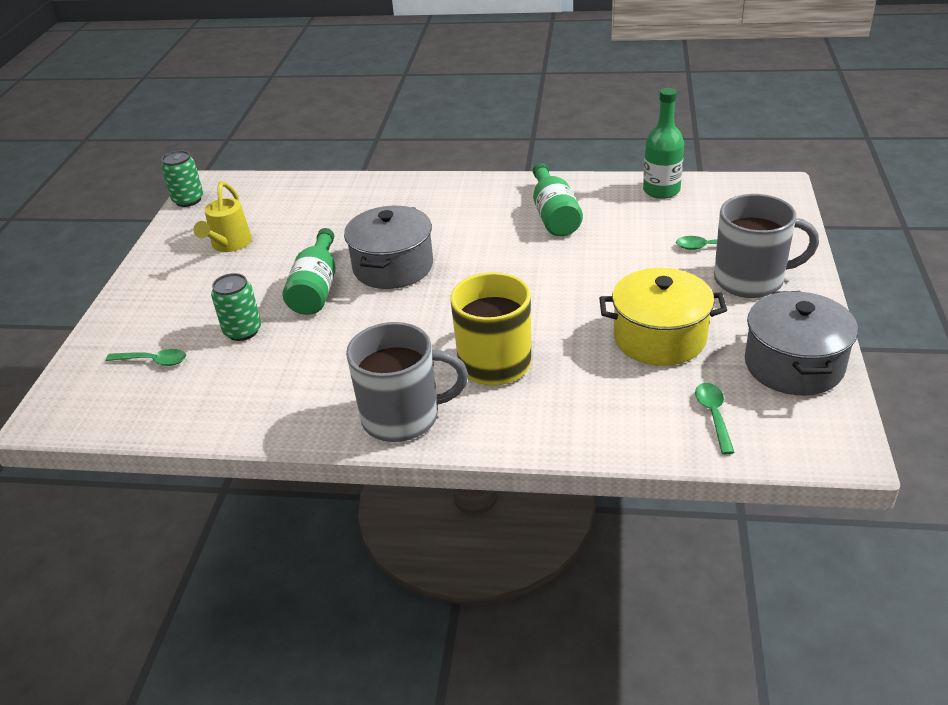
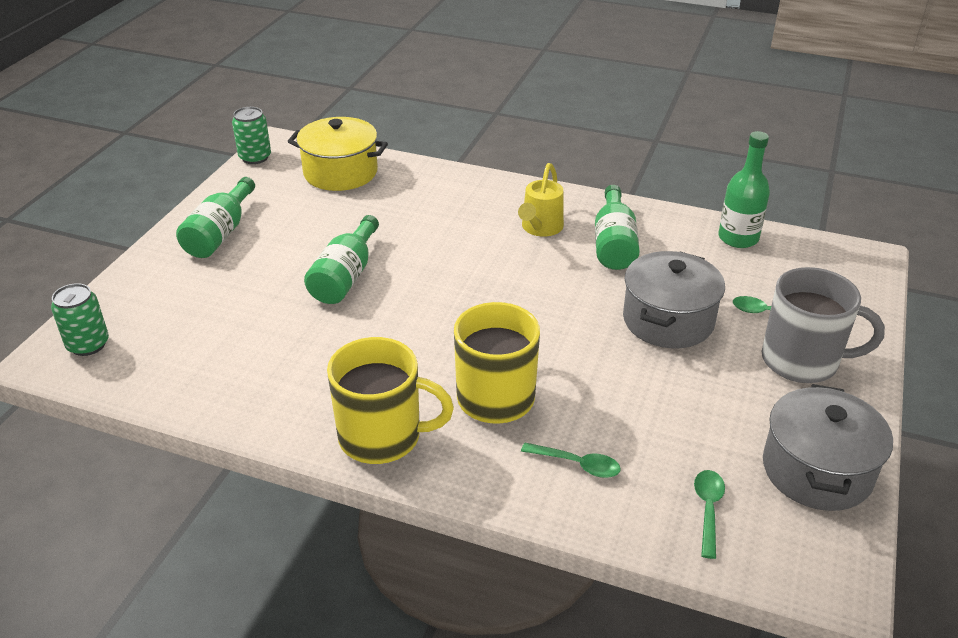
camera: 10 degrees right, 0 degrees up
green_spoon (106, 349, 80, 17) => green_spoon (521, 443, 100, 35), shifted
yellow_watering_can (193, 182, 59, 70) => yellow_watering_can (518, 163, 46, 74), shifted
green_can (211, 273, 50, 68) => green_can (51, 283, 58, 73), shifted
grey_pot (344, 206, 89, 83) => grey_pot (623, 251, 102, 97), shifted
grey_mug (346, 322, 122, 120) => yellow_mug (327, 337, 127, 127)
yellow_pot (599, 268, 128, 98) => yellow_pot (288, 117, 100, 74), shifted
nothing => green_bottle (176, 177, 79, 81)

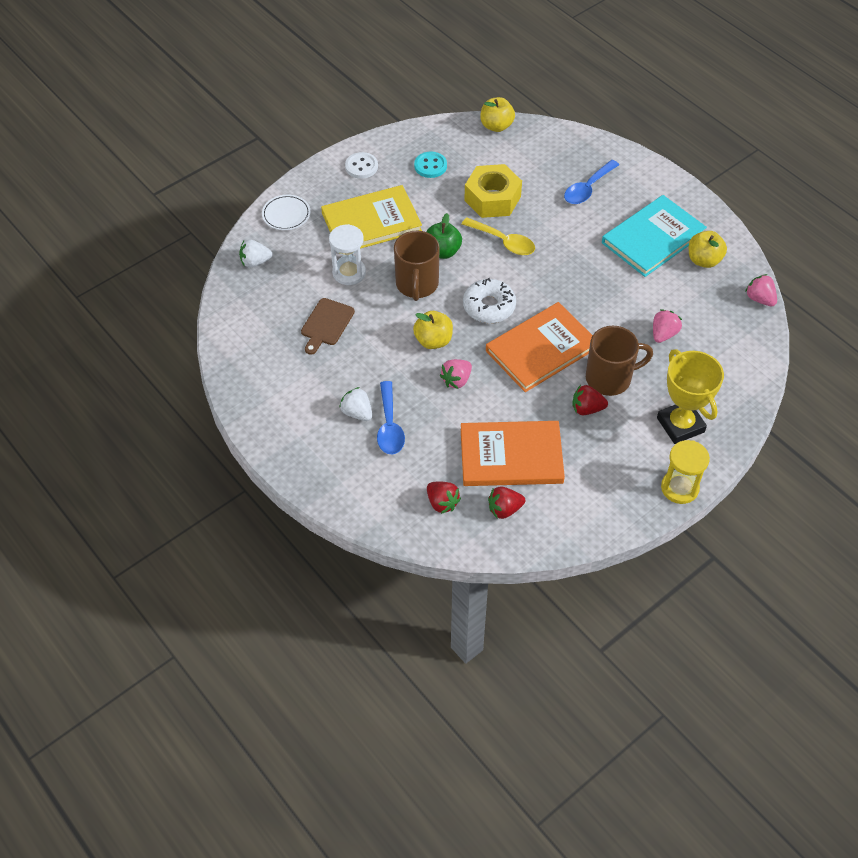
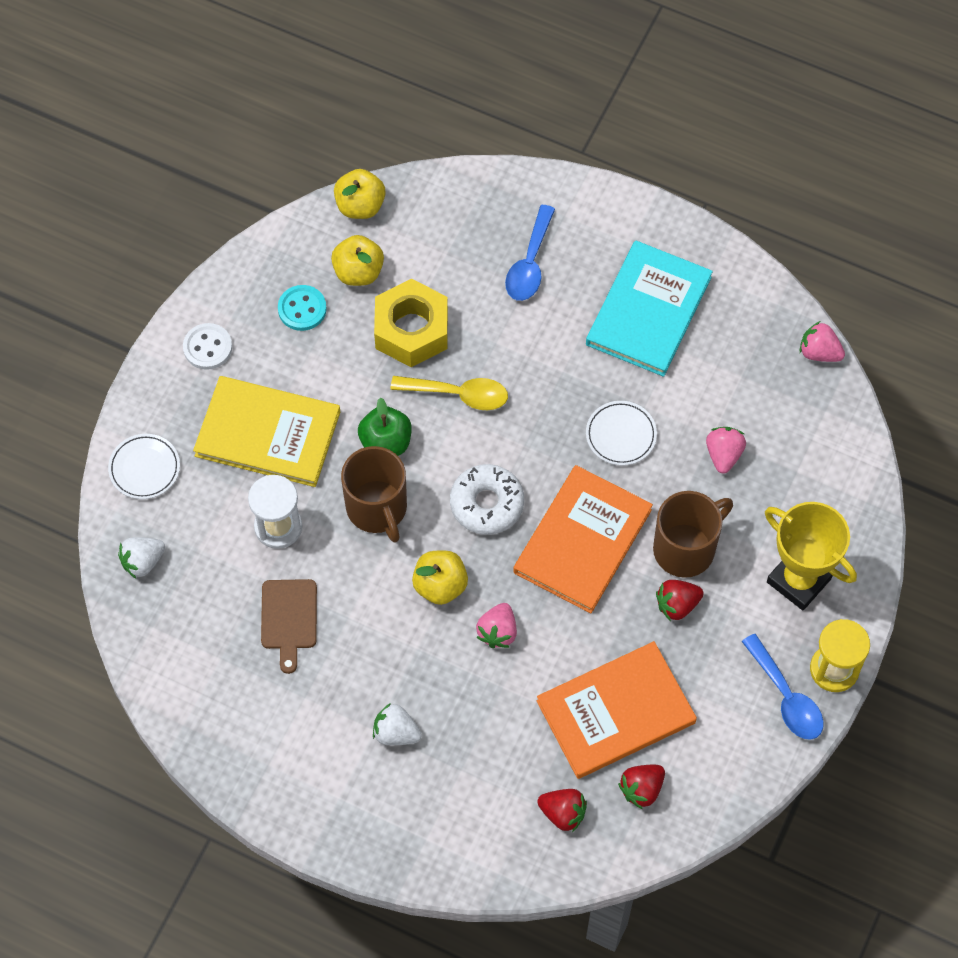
camera: 25 degrees left, 10 degrees up
yellow_book (321, 185, 101, 64) => yellow_book (193, 376, 147, 111), 60 degrees clockwise
blue_spoon (377, 381, 28, 73) => blue_spoon (742, 634, 82, 106), shifted
yellow_apple (689, 231, 38, 37) => yellow_apple (331, 235, 53, 51), shifted
nothing => white_plate (586, 401, 71, 65)

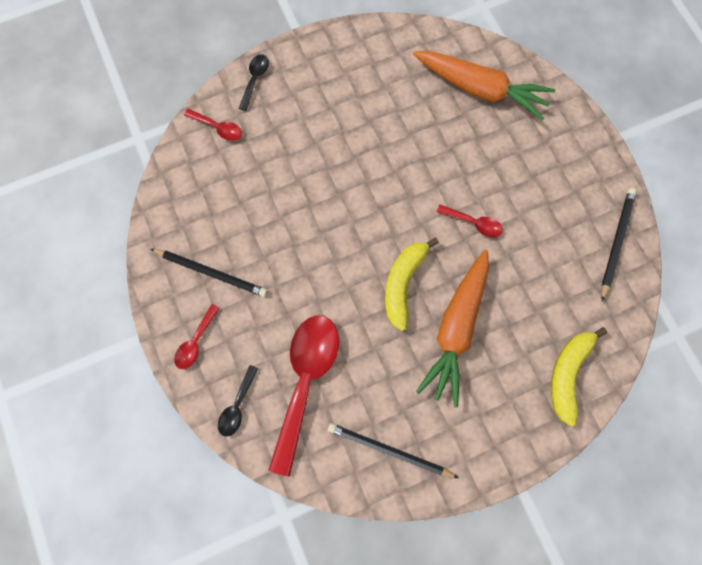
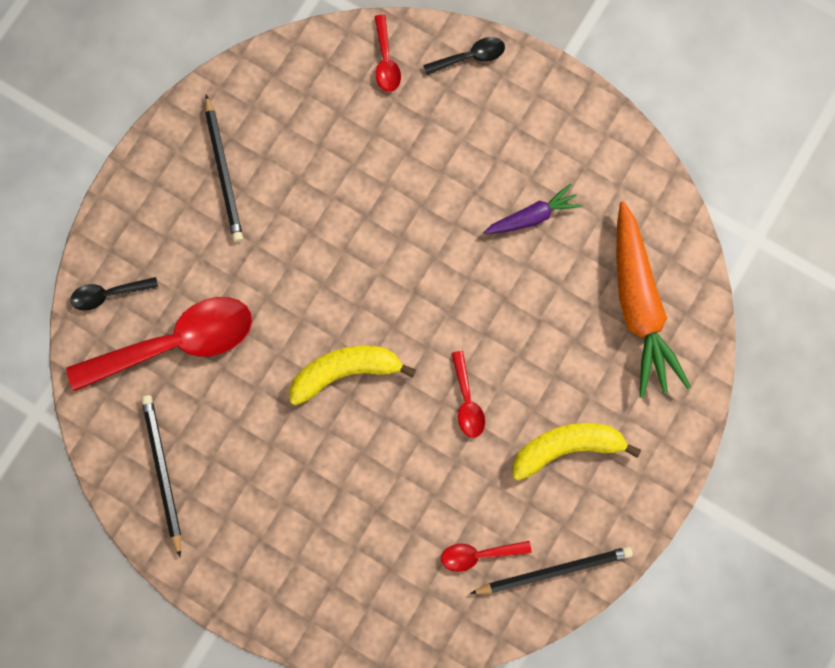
camera: 55 degrees right, 5 degrees up
red_spoon (174, 304, 46, 65) => red_spoon (441, 541, 90, 31), shifted
orange_carrot (416, 250, 73, 157) => nothing
yellow_banana (551, 327, 56, 99) => yellow_banana (513, 423, 128, 58), shifted
nothing => purple_carrot (483, 184, 99, 50)

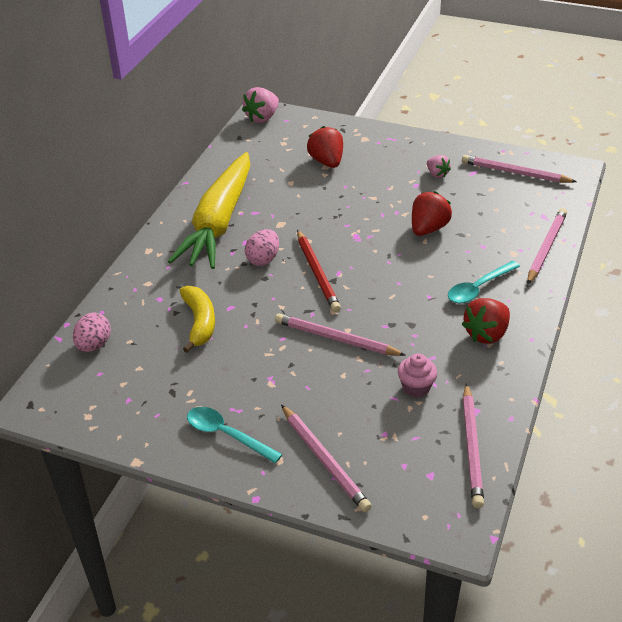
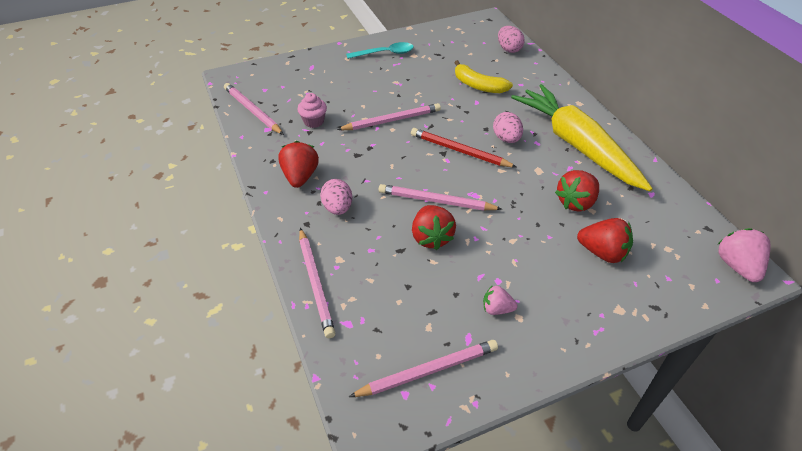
camera: 135 degrees right, 5 degrees up
pink_pencil (281, 405, 91, 107) => pink_pencil (379, 184, 123, 27), shifted
turquoise_spoon (448, 261, 72, 42) => pink_egg (320, 179, 32, 36)
nothing => red_strawberry (555, 170, 44, 42)

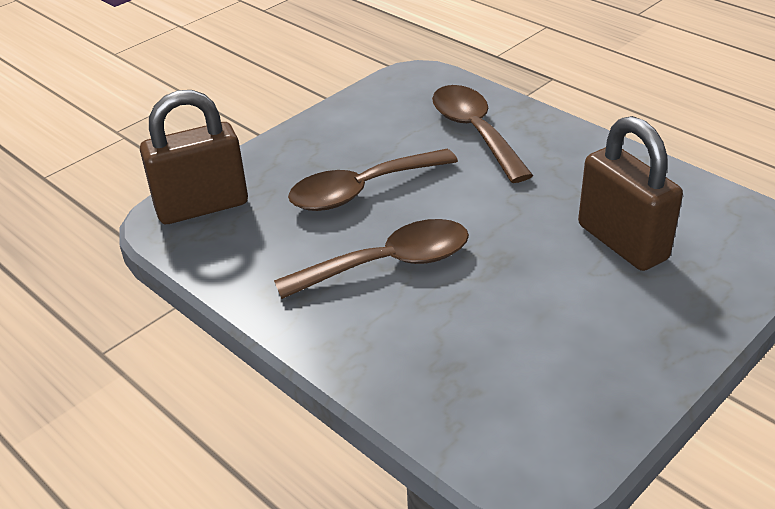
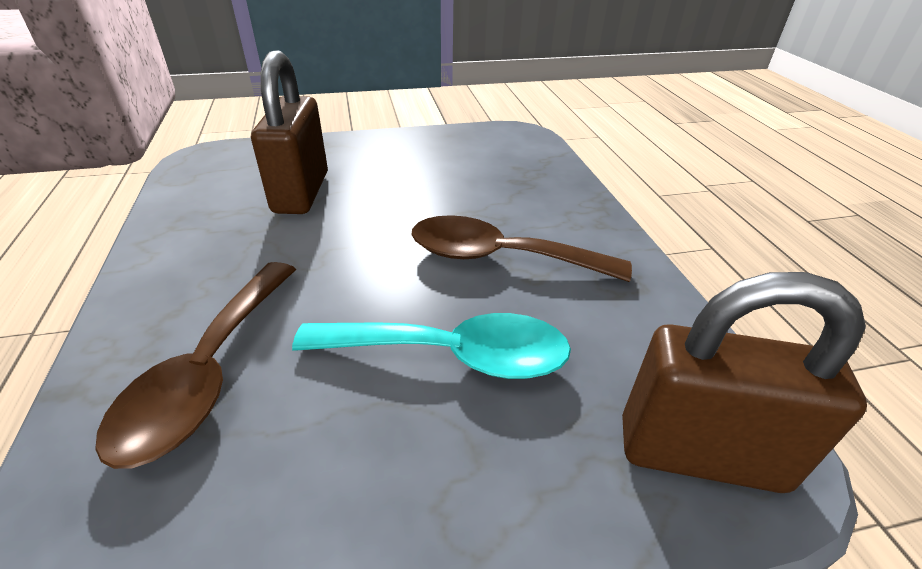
camera: 150 degrees left, 0 degrees up
brown_spoon (288, 149, 170, 62) => turquoise_spoon (292, 313, 279, 66)

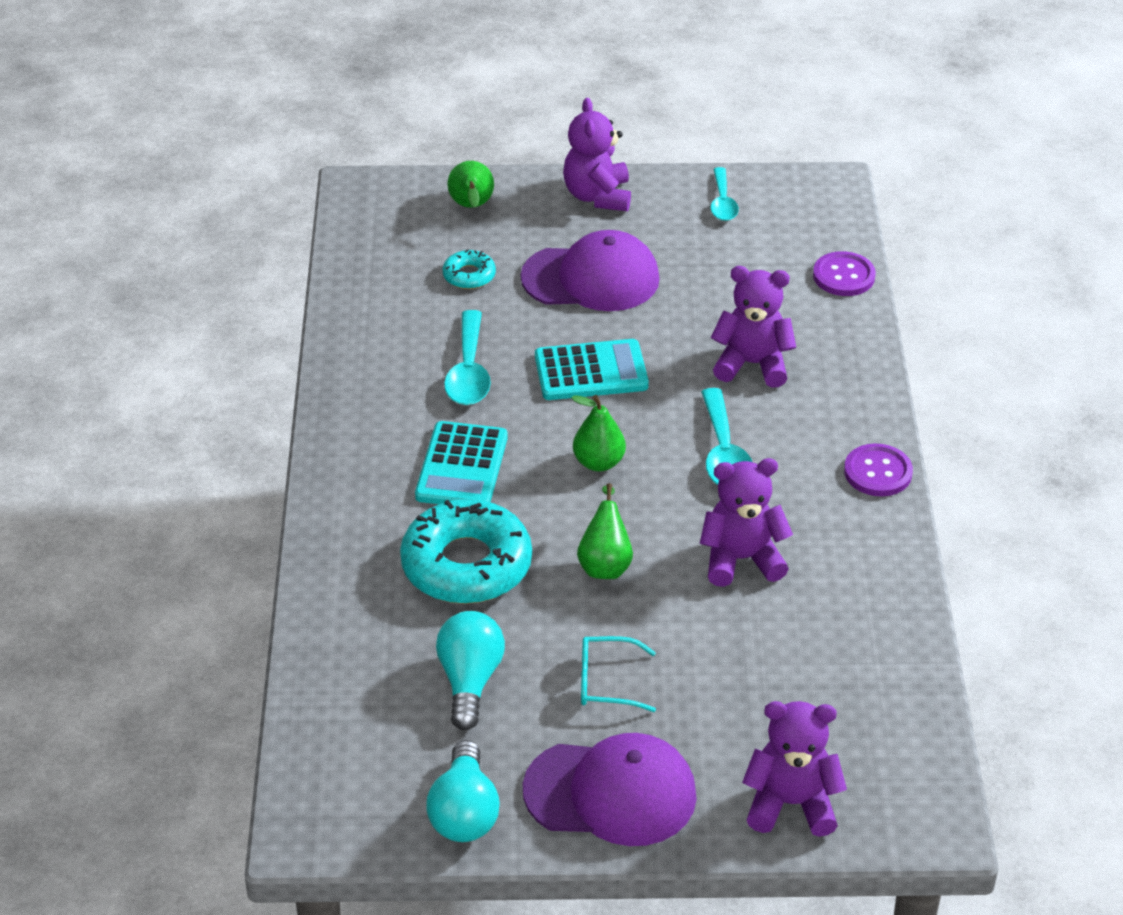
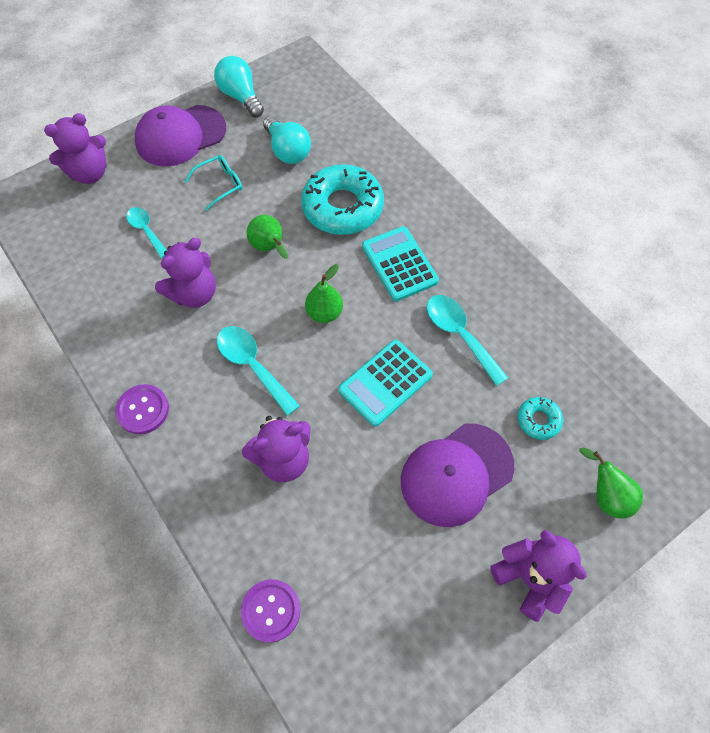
camera: 145 degrees right, 20 degrees up
turquoise_spoon (711, 167, 28, 54) => turquoise_spoon (126, 207, 41, 51), shifted

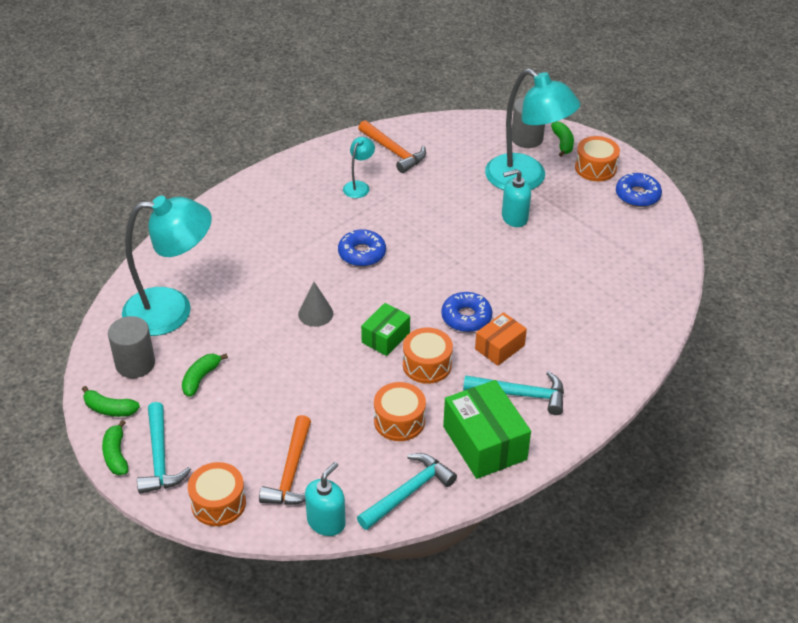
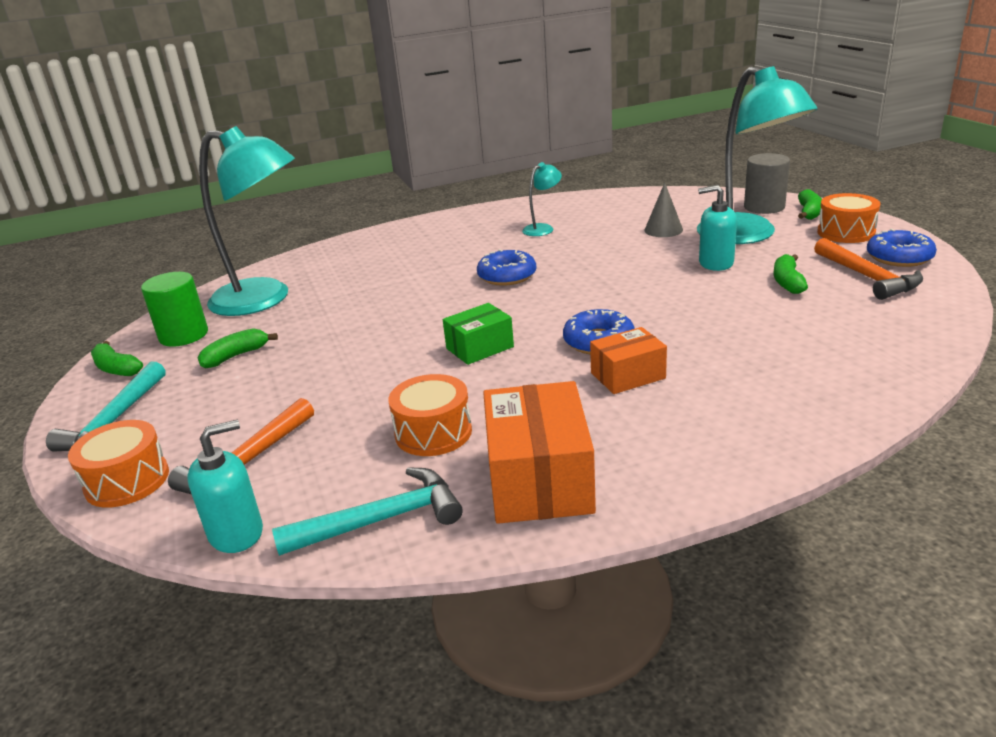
camera: 25 degrees right, 15 degrees down
green_banana (102, 420, 26, 55) => green_banana (774, 254, 34, 40), shifted
grey_cylinder (108, 316, 47, 62) => green_cylinder (141, 272, 67, 75)
grey_cone (298, 282, 35, 45) => grey_cone (644, 183, 39, 54), shifted
orange_hammer (358, 120, 68, 53) => orange_hammer (814, 238, 109, 62), shifted
orange_drum (403, 328, 50, 56) => nothing
green_box (443, 380, 88, 99) => orange_box (483, 381, 113, 143)
turquoise_hammer (463, 371, 101, 44) => nothing

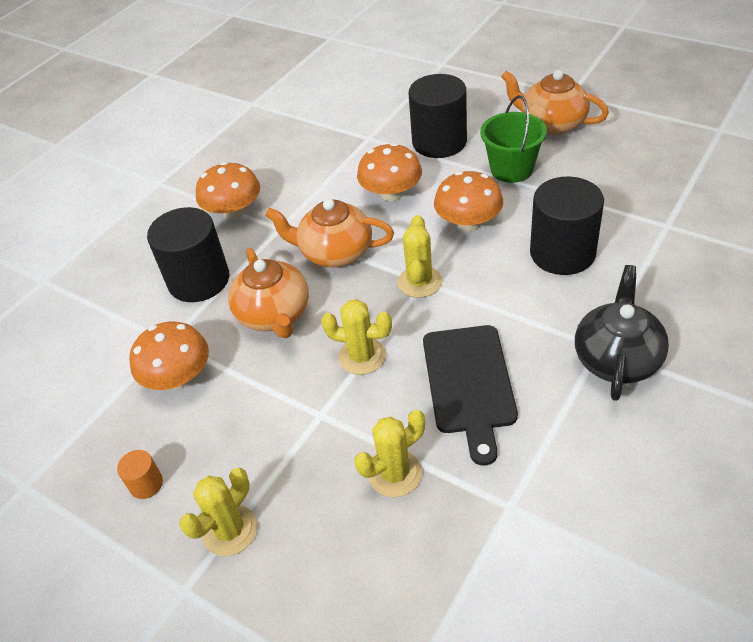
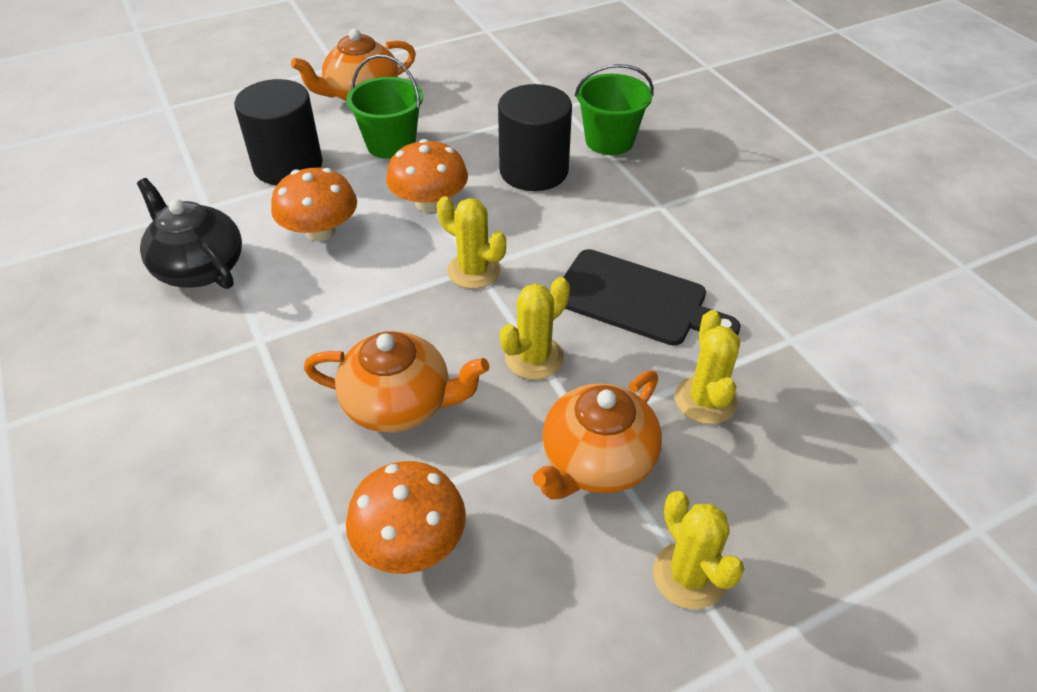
camera: 65 degrees left, 0 degrees up
orange_cylinder (117, 450, 46, 49) => nothing
black_cylinder (147, 207, 82, 95) => nothing
orange_mushroom (196, 162, 64, 57) => nothing
orange_teapot (265, 199, 129, 68) => orange_teapot (533, 370, 129, 130), shifted
black_teapot (575, 265, 94, 136) => black_teapot (137, 178, 105, 111), shifted
nothing => green_bucket (575, 64, 79, 91)

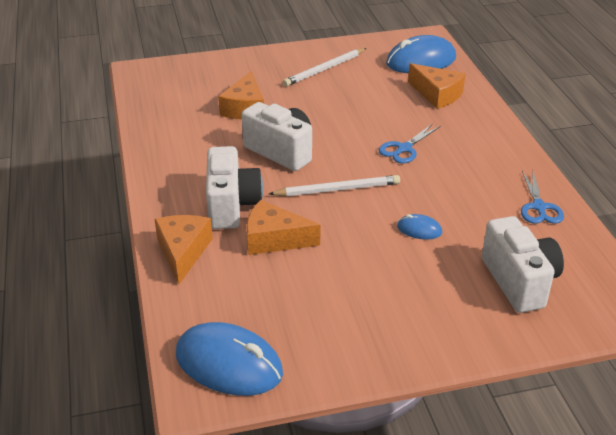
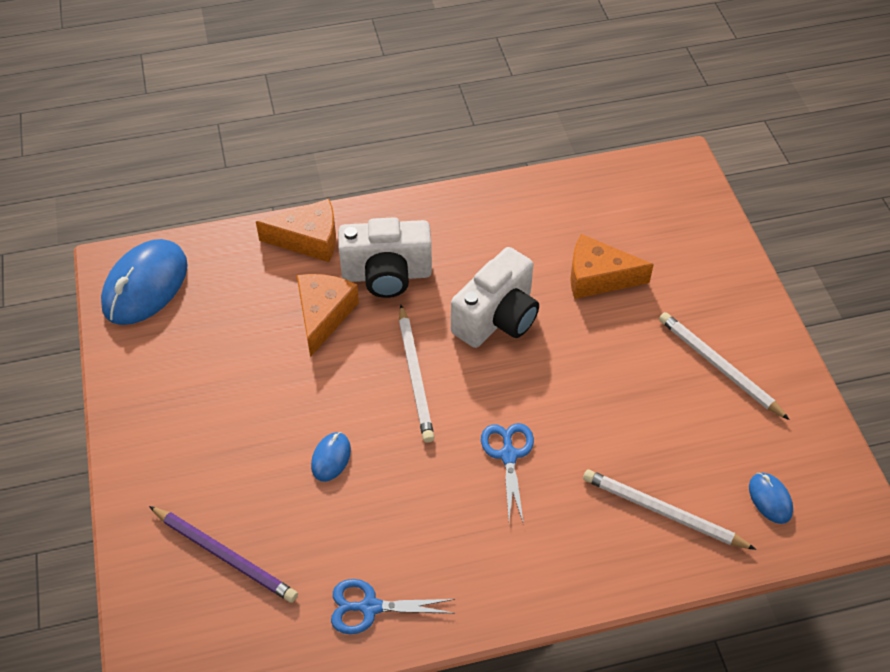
camera: 90 degrees right, 15 degrees up
blue_scissors (379, 123, 62, 40) => blue_scissors (481, 423, 53, 102), 45 degrees clockwise
blue_mouse (386, 35, 70, 38) => blue_mouse (749, 473, 44, 51), x0.47
orange_cheese (408, 63, 58, 46) => white_pencil (583, 469, 173, 81)
white_camera (482, 216, 82, 97) => purple_pencil (149, 506, 149, 97)

